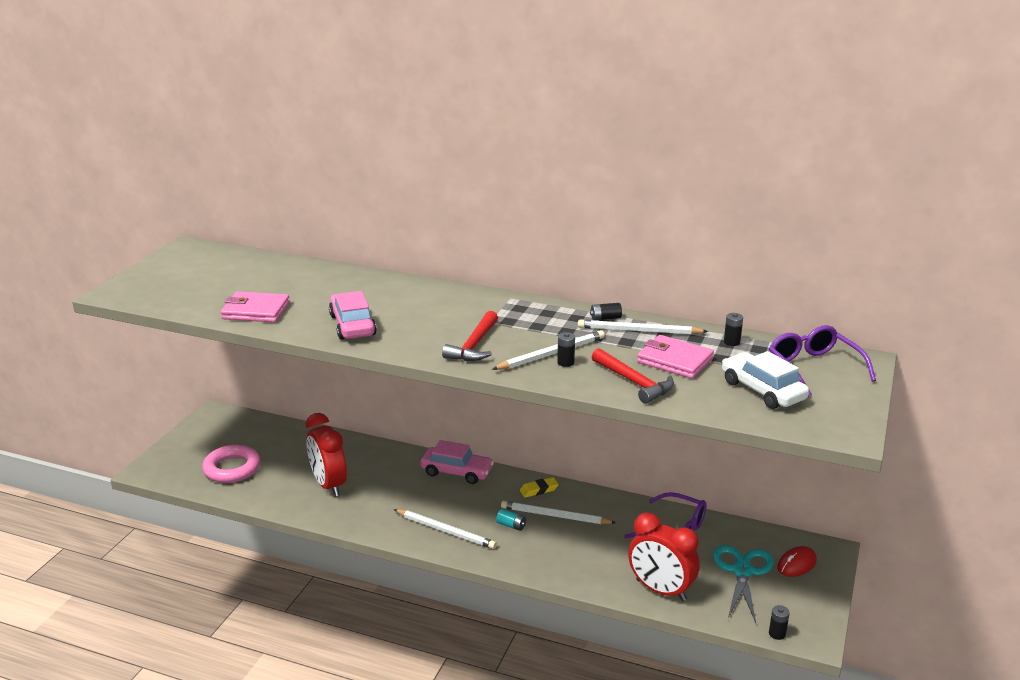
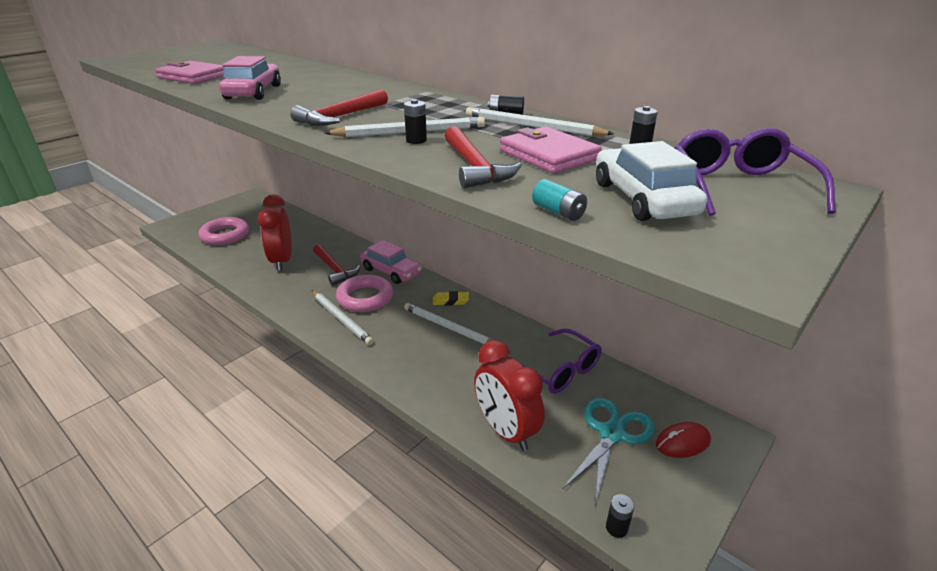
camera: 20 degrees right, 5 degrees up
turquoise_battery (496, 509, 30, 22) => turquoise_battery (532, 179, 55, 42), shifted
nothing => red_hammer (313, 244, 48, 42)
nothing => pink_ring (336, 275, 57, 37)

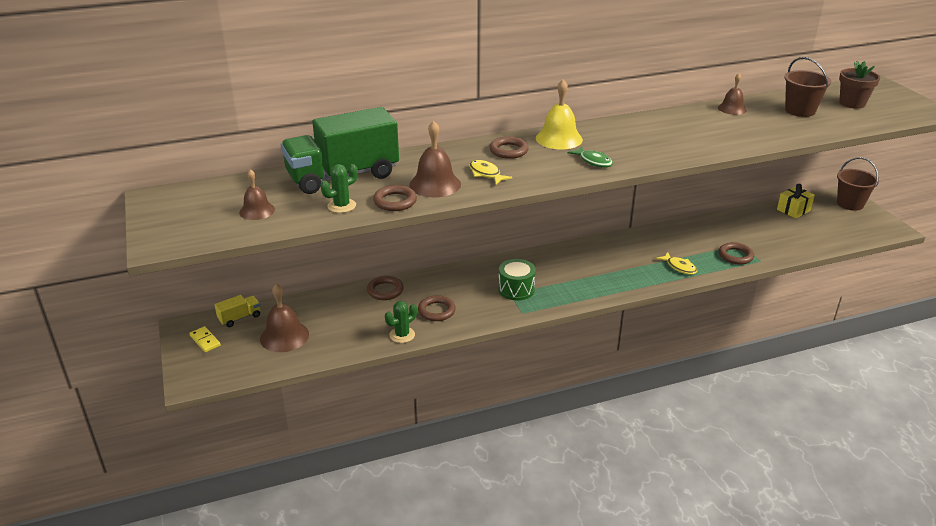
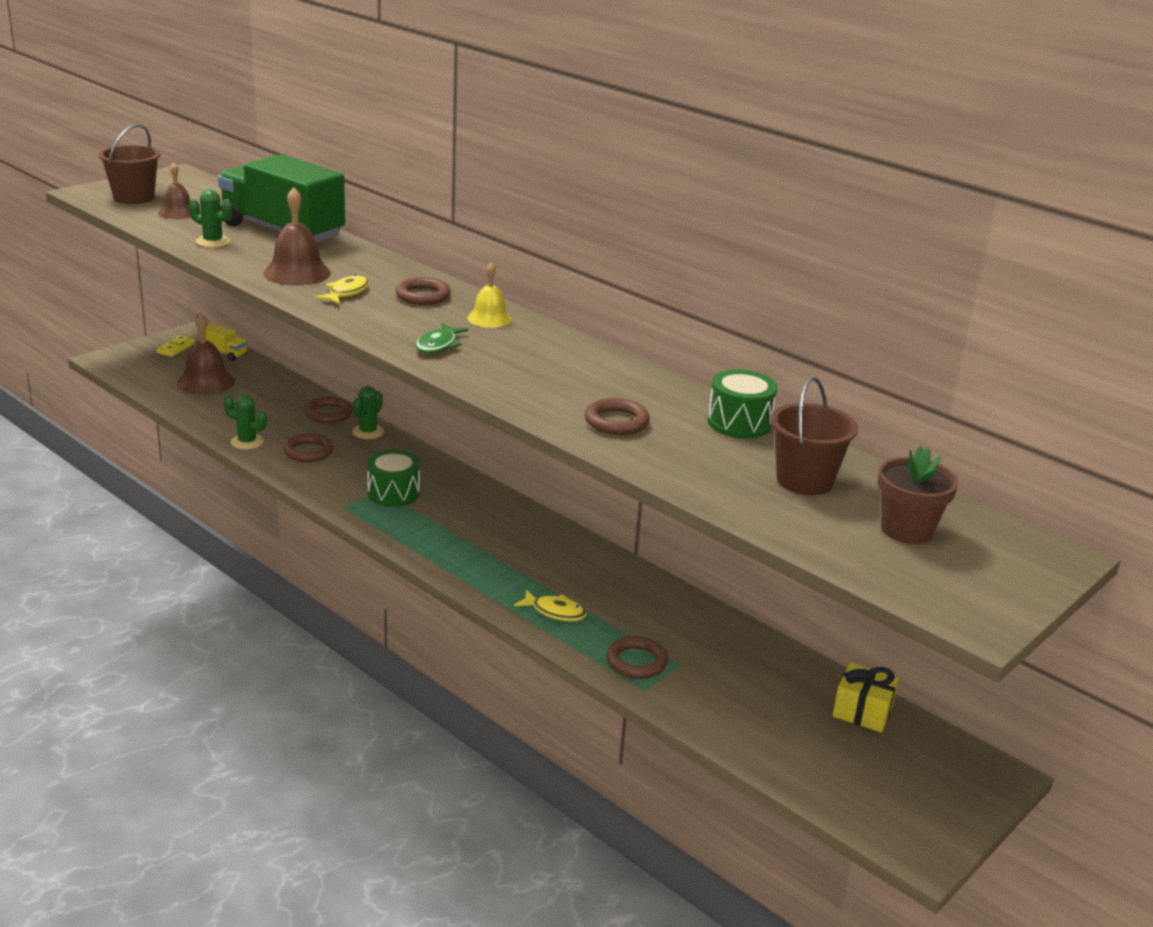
camera: 60 degrees right, 5 degrees down
brown_ring (373, 185, 44, 26) => brown_ring (585, 398, 65, 37), shifted
yellow_bell (536, 79, 47, 70) => yellow_bell (467, 262, 45, 66), x0.64
yellow_fish (656, 252, 41, 23) => yellow_fish (514, 589, 73, 32), 90 degrees counterclockwise
brown_bell (718, 73, 29, 42) => green_drum (707, 370, 71, 69)
brown_bucket (837, 157, 42, 54) => brown_bucket (98, 124, 63, 80), shifted
nothing => green_cactus (352, 386, 32, 53)

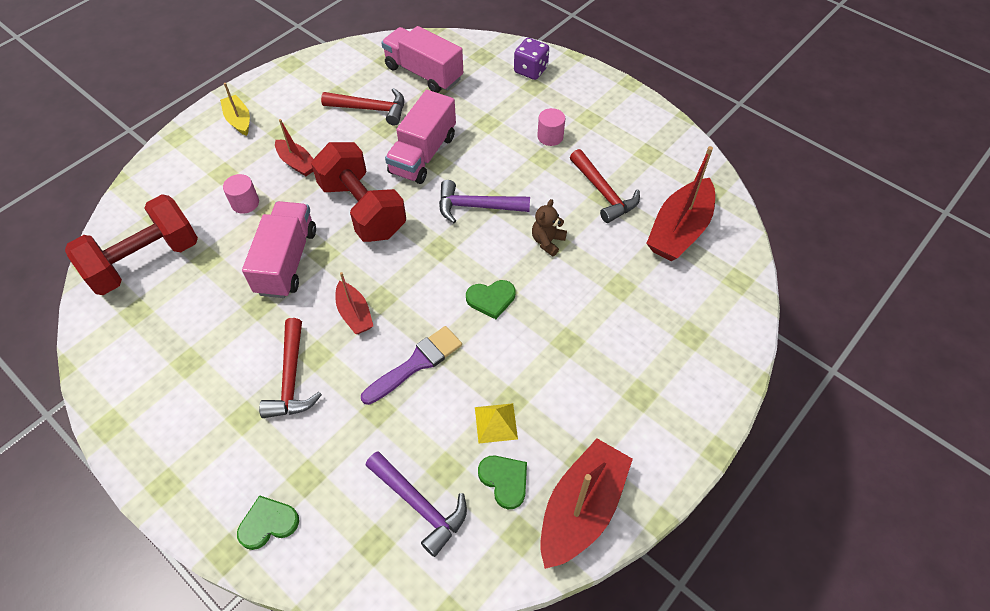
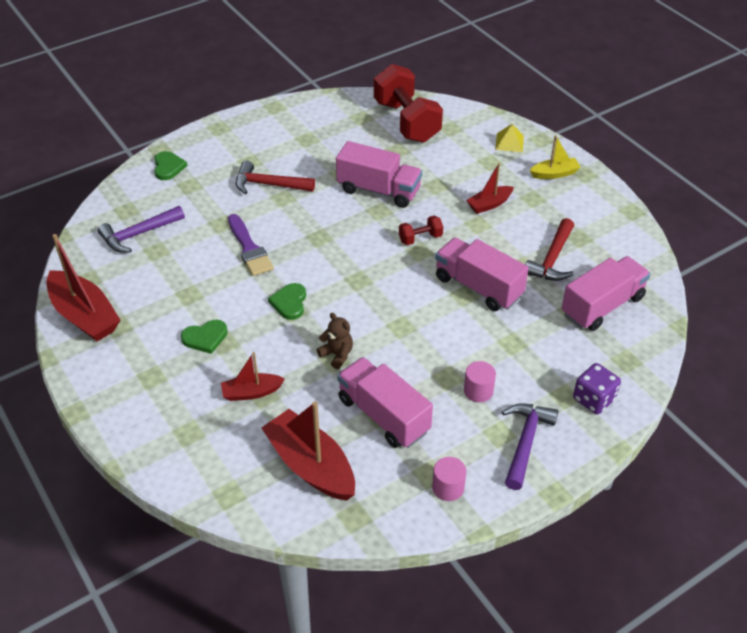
camera: 105 degrees right, 10 degrees down
pink_cylinder (223, 174, 36, 40) => pink_cylinder (432, 457, 34, 44), shifted
red_dumbbell (311, 142, 95, 100) => red_dumbbell (399, 215, 44, 30), x0.44
red_boat (335, 272, 38, 62) => red_boat (221, 352, 64, 49), shifted
purple_hammer (439, 180, 91, 43) => purple_hammer (502, 403, 56, 87), shifted
yellow_pyramid (475, 403, 43, 40) => yellow_pyramid (495, 124, 29, 28), shifted
green_heart (478, 456, 49, 53) => green_heart (181, 320, 47, 34), shifted
red_hammer (570, 149, 70, 74) => pink_truck (337, 357, 96, 91)

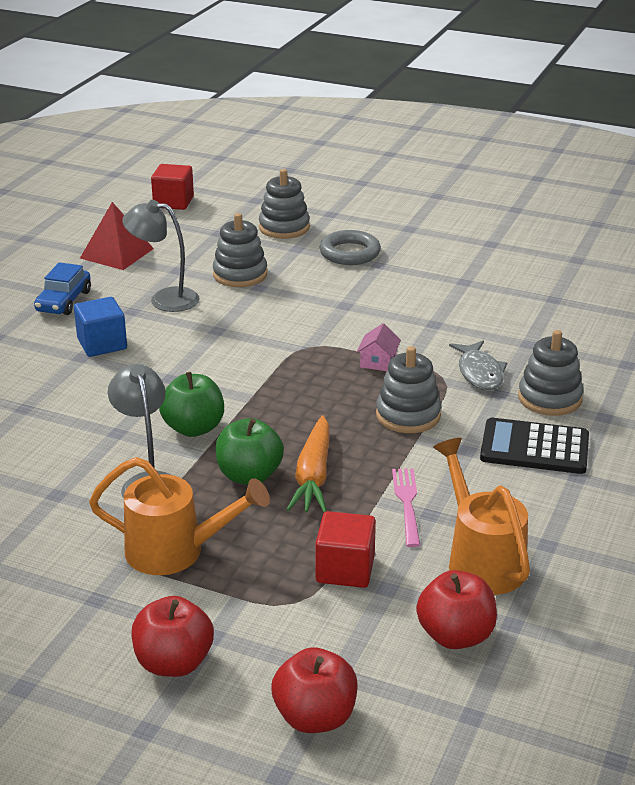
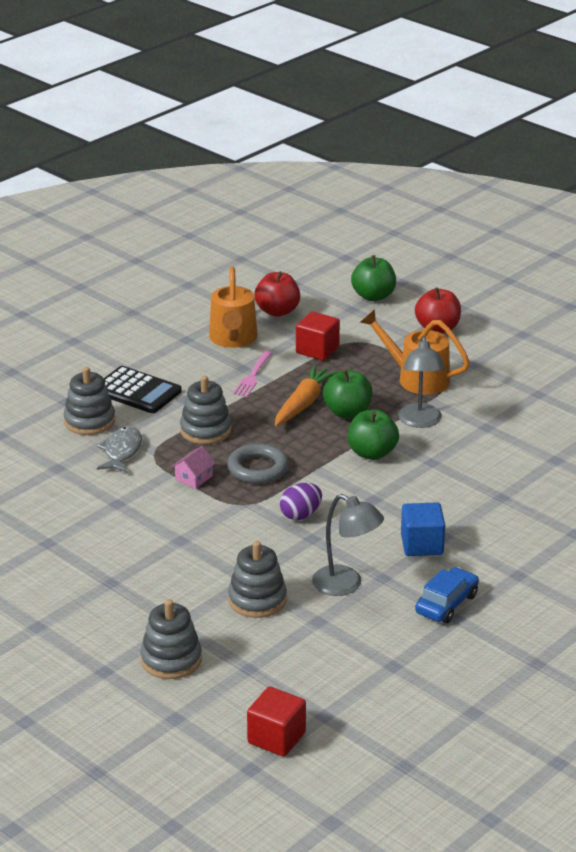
camera: 160 degrees left, 0 degrees up
red_pyramid (80, 202, 74, 68) => nothing
red_apple (272, 647, 85, 86) => green_apple (351, 255, 45, 46)
grey_ring (319, 230, 62, 35) => grey_ring (227, 443, 62, 41), shifted
nothing => purple_egg (280, 483, 42, 37)

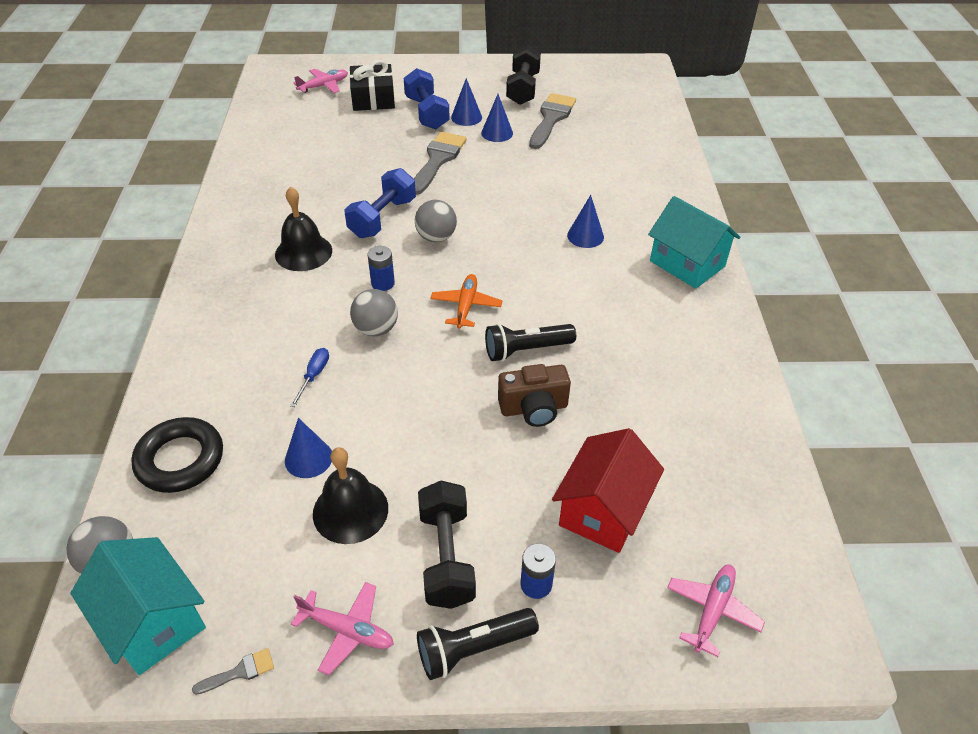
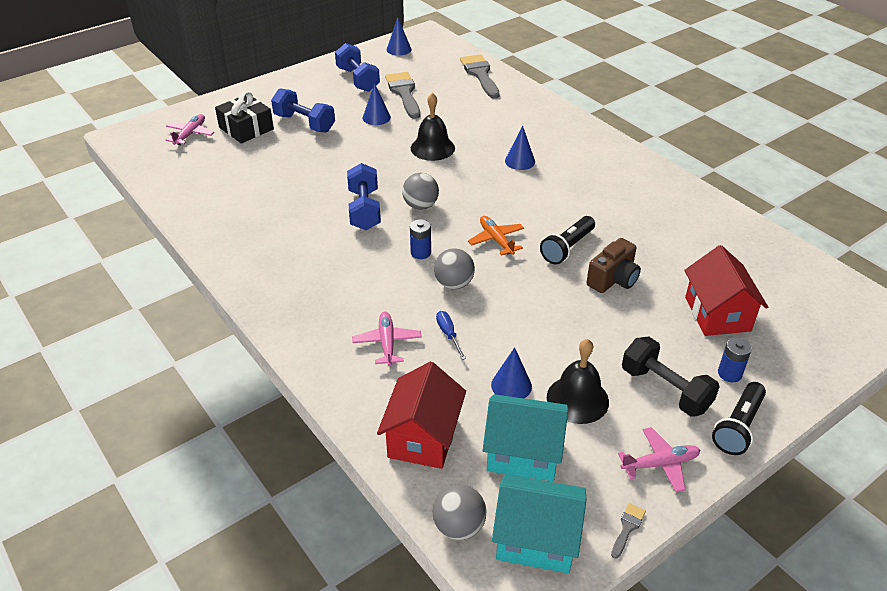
camera: 35 degrees left, 5 degrees down
black_ring (131, 417, 92, 76) => red_house (377, 362, 89, 107)
black_bell (275, 187, 57, 84) => black_bell (411, 93, 44, 68), shifted
grey_brush (414, 132, 52, 63) => grey_brush (460, 54, 40, 44), shifted
blue_cone (451, 78, 31, 48) => blue_cone (387, 18, 24, 38), shifted
black_dumbbell (506, 45, 35, 60) => blue_dumbbell (335, 43, 45, 49)
turquoise_house (648, 196, 92, 93) => turquoise_house (483, 394, 85, 87), shifted
pink_plane (667, 564, 98, 93) => pink_plane (352, 312, 70, 54), shifted

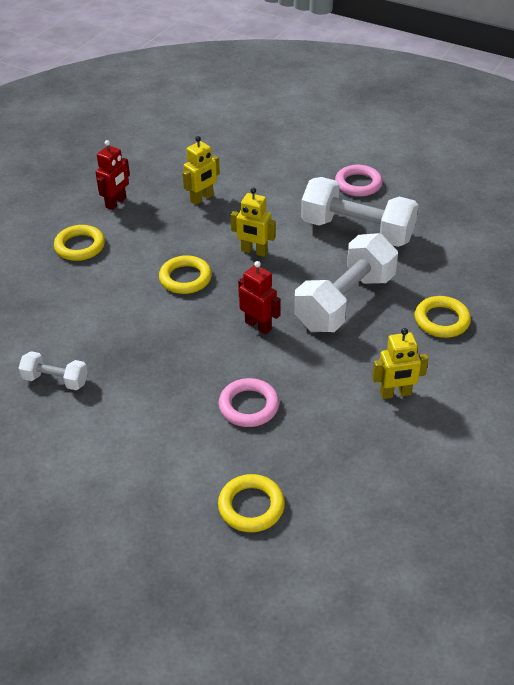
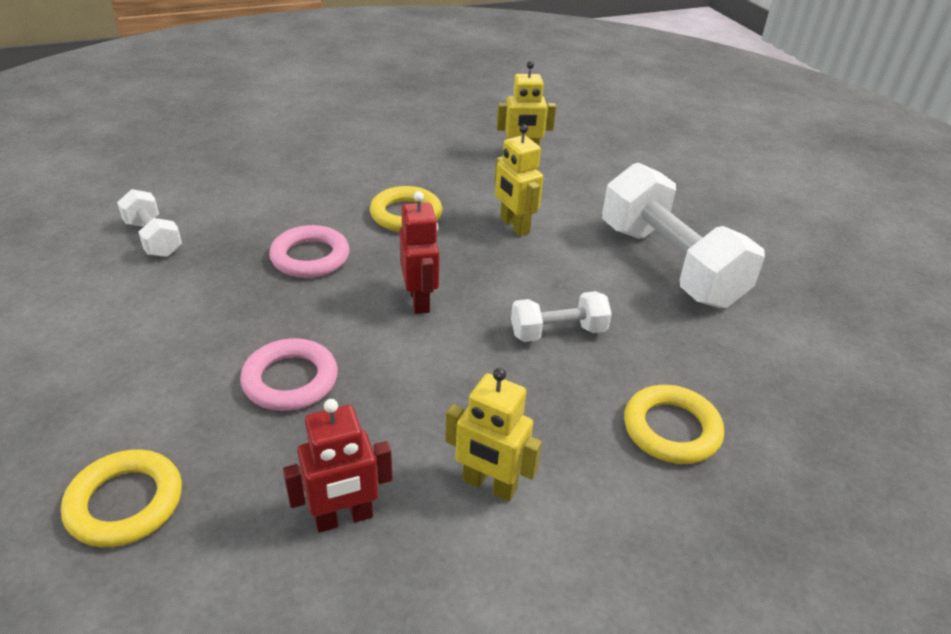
camera: 35 degrees right, 5 degrees down
yellow_ring (54, 225, 51, 36) => nothing
red_robot (95, 140, 35, 70) => red_robot (283, 399, 109, 134), shifted
white_dumbbell (294, 233, 104, 99) => white_dumbbell (511, 291, 101, 51), x0.50
pink_ring (335, 165, 48, 32) => pink_ring (269, 225, 80, 53), shifted

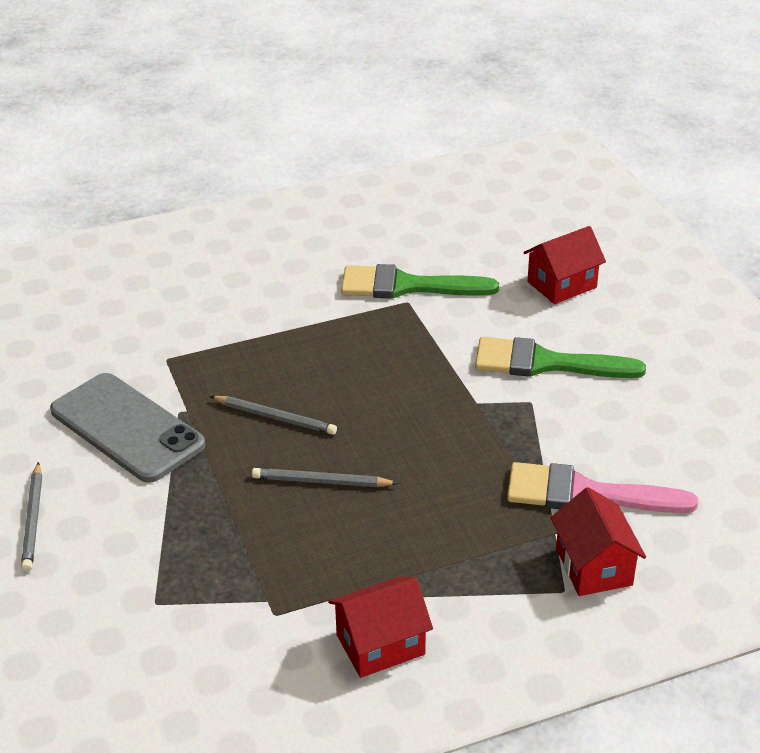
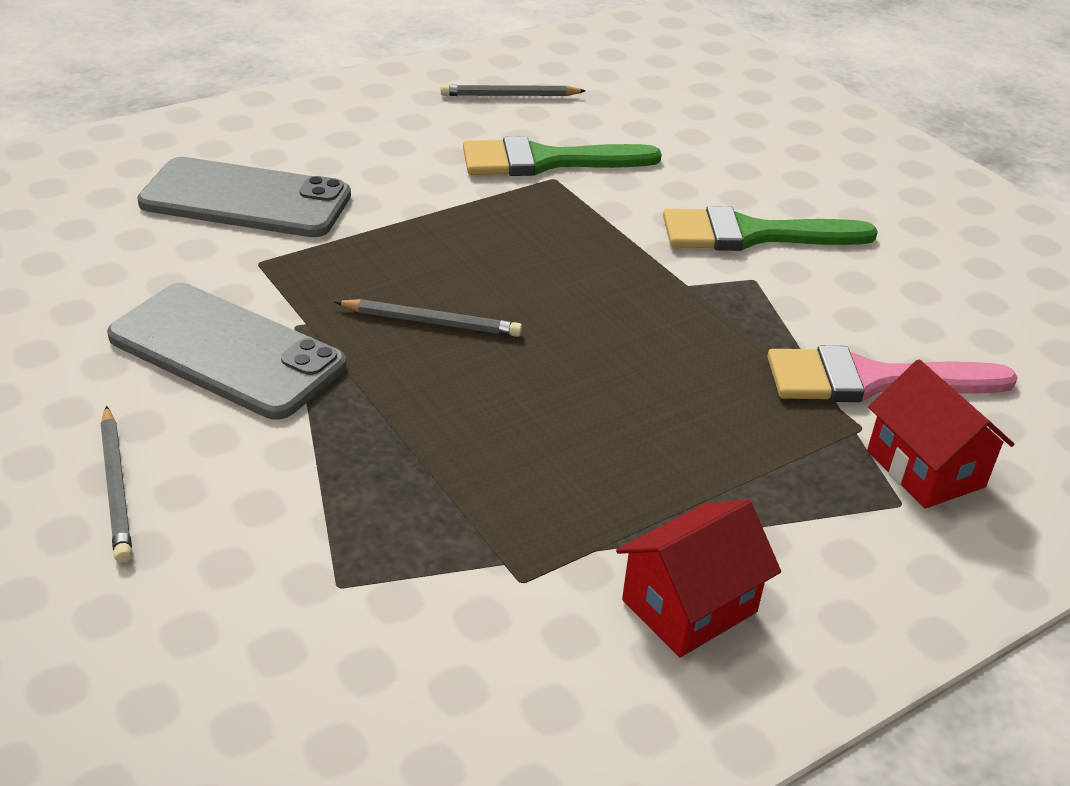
camera: 15 degrees left, 0 degrees up
grey_pencil (252, 468, 147, 19) => grey_pencil (441, 85, 145, 11), shifted
red_house (523, 226, 83, 78) => nothing
nothing => grey_phone (137, 157, 214, 80)

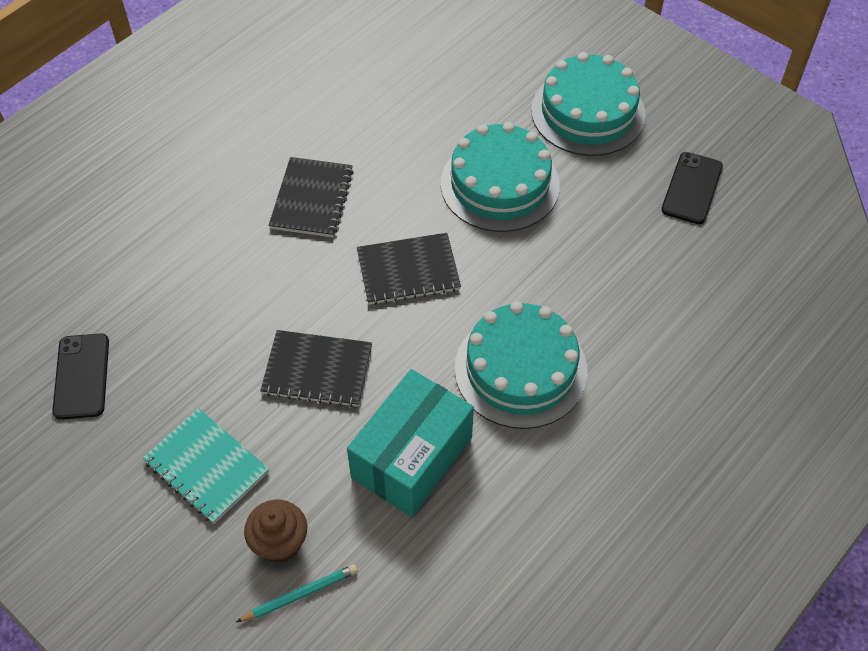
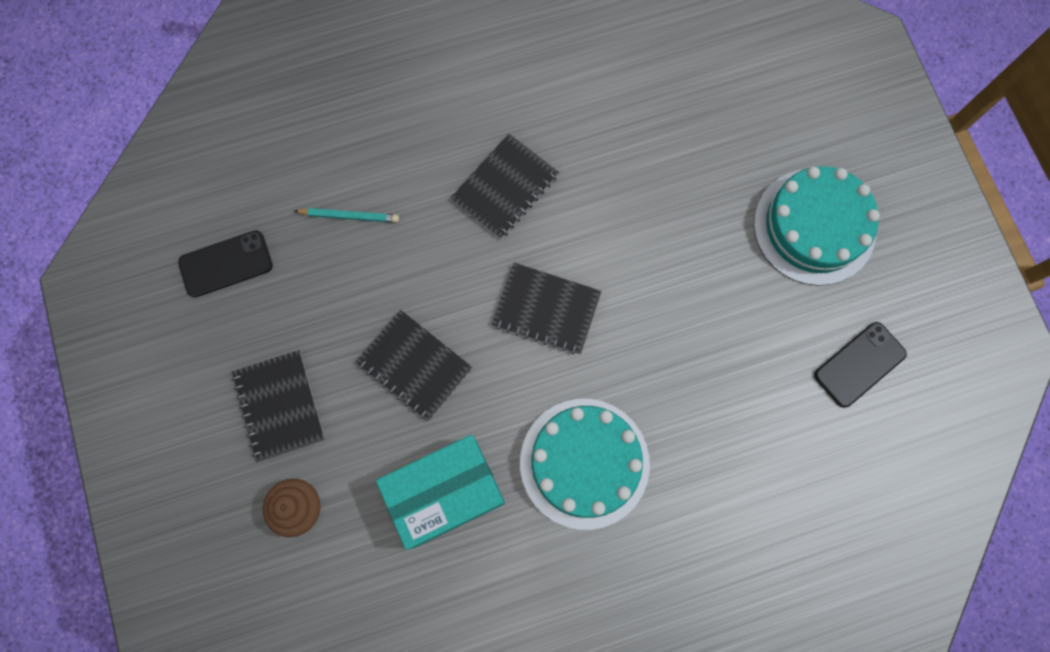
camera: 30 degrees right, 20 degrees up
black_phone (52, 333, 57, 87) => black_phone (178, 230, 95, 68), 45 degrees clockwise
turquoise_notebook (143, 408, 126, 116) => black_notebook (232, 350, 93, 112)
turquoise_pencil (236, 564, 122, 58) => turquoise_pencil (294, 208, 105, 15), shifted
turquoise_cake (441, 122, 119, 110) => nothing

